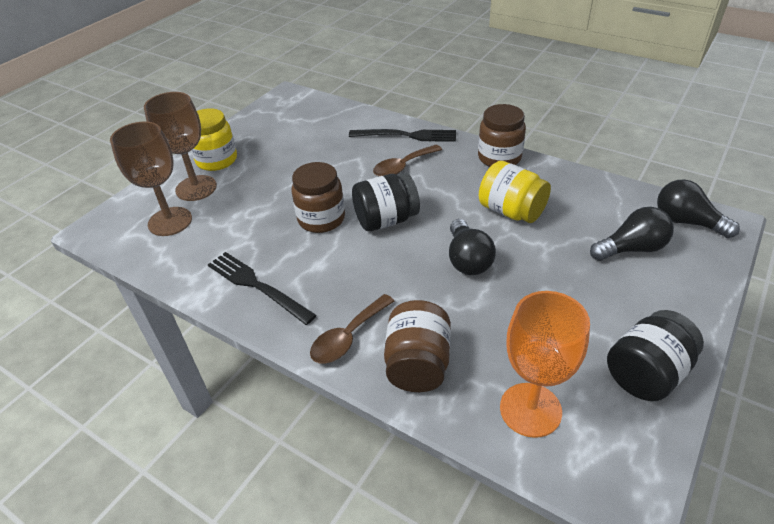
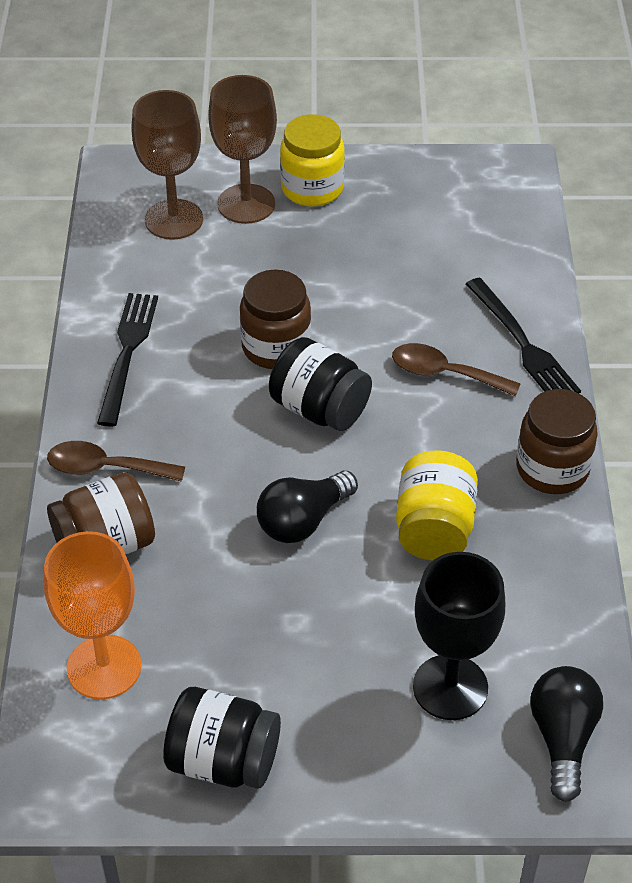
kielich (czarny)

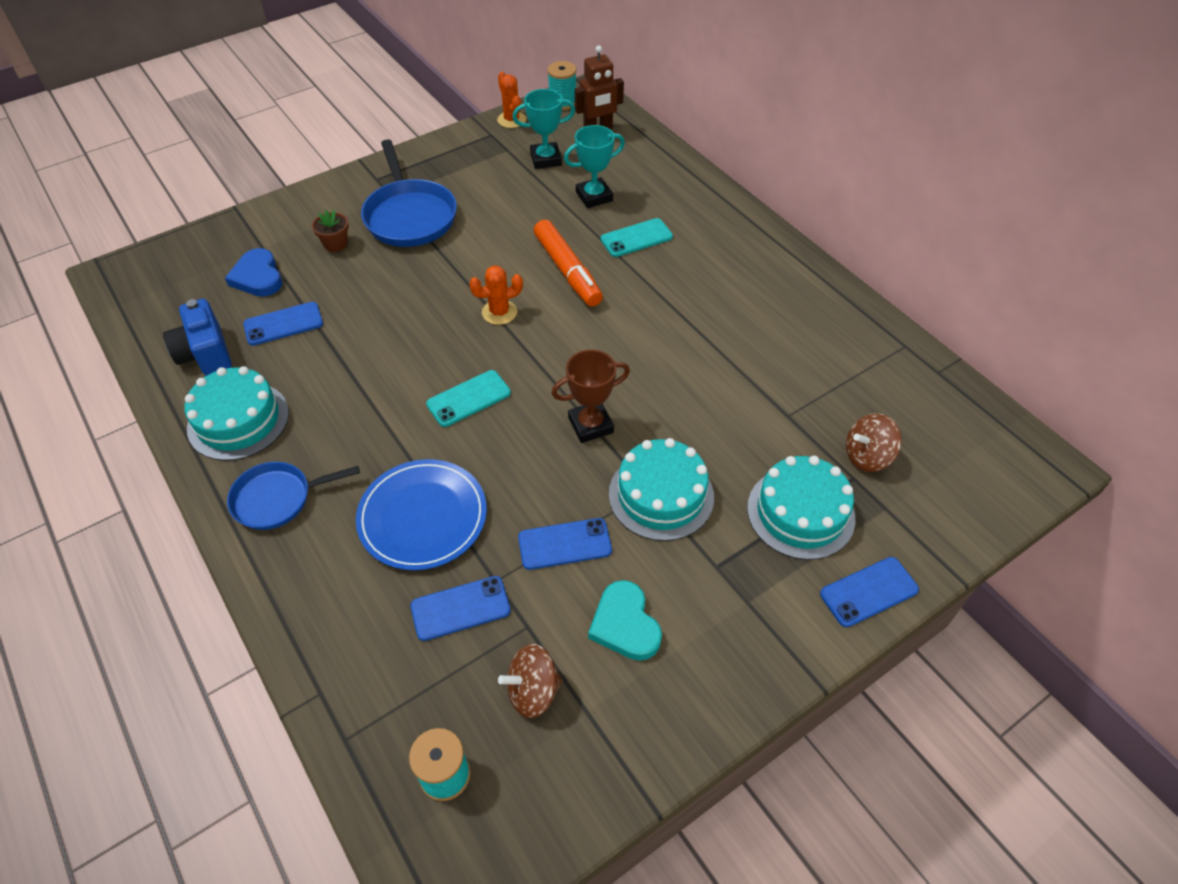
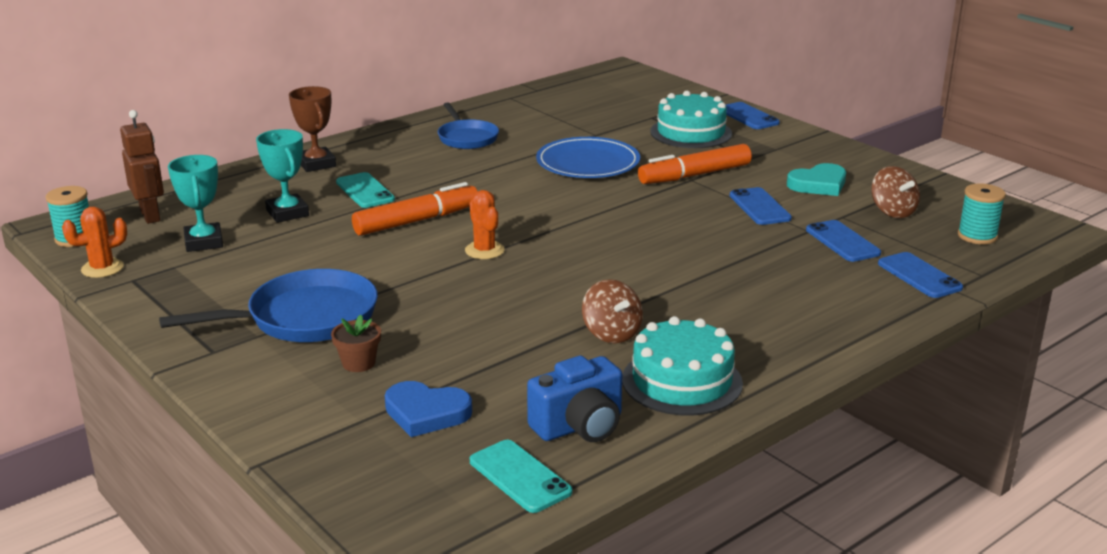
patelnia (niebieski) (2nd from left); telefon (niebieski) (4th from left); talerz (niebieski); telefon (turkusowy) (2nd from left); puchar (brązowy); bączek (brązowy) (1st from left); flamaster (pomarańczowy) (2nd from left); serce (niebieski)

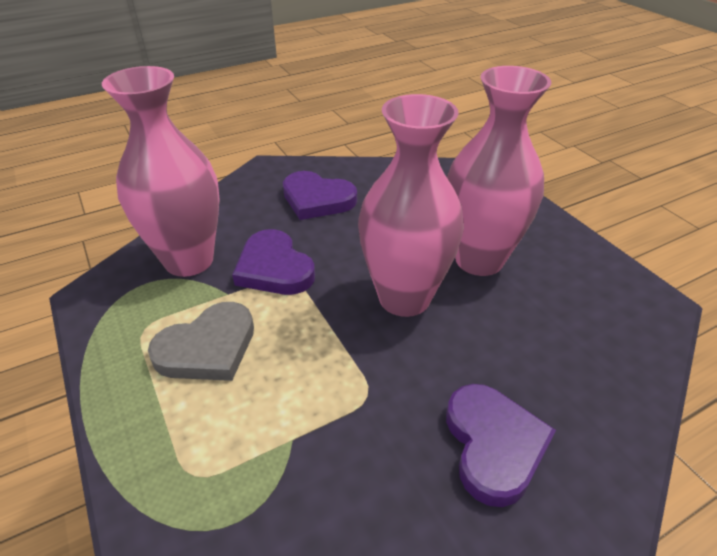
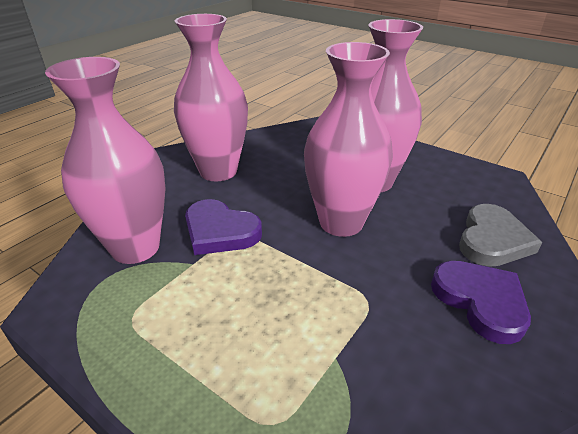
serce (szary); wazon (różowy) (2nd from left)

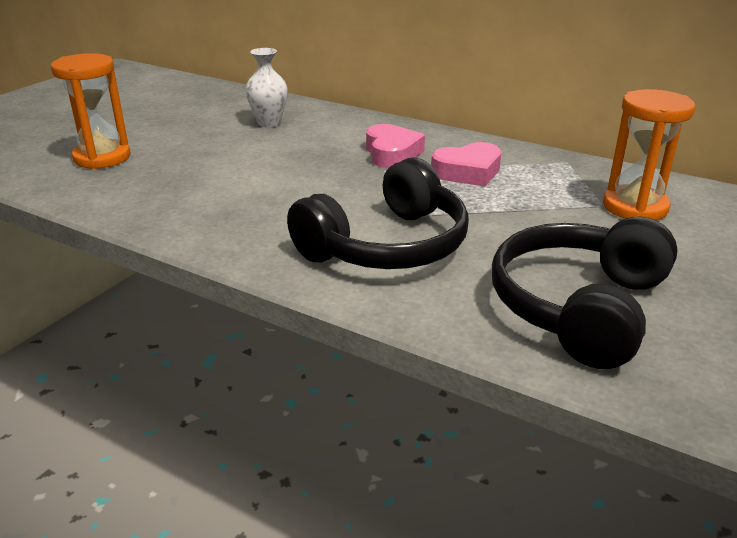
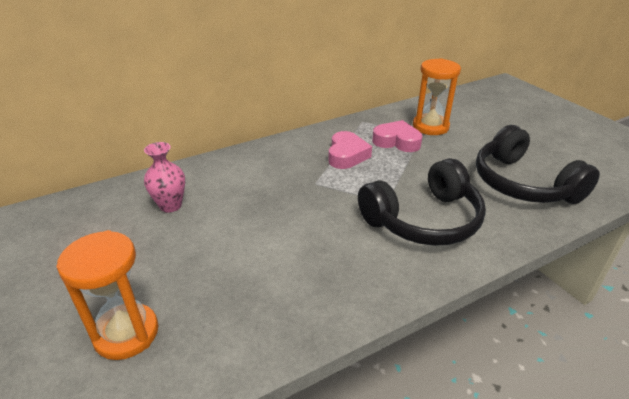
serce (różowy) (2nd from left); wazon (różowy); słuchawki (czarny) (1st from left)

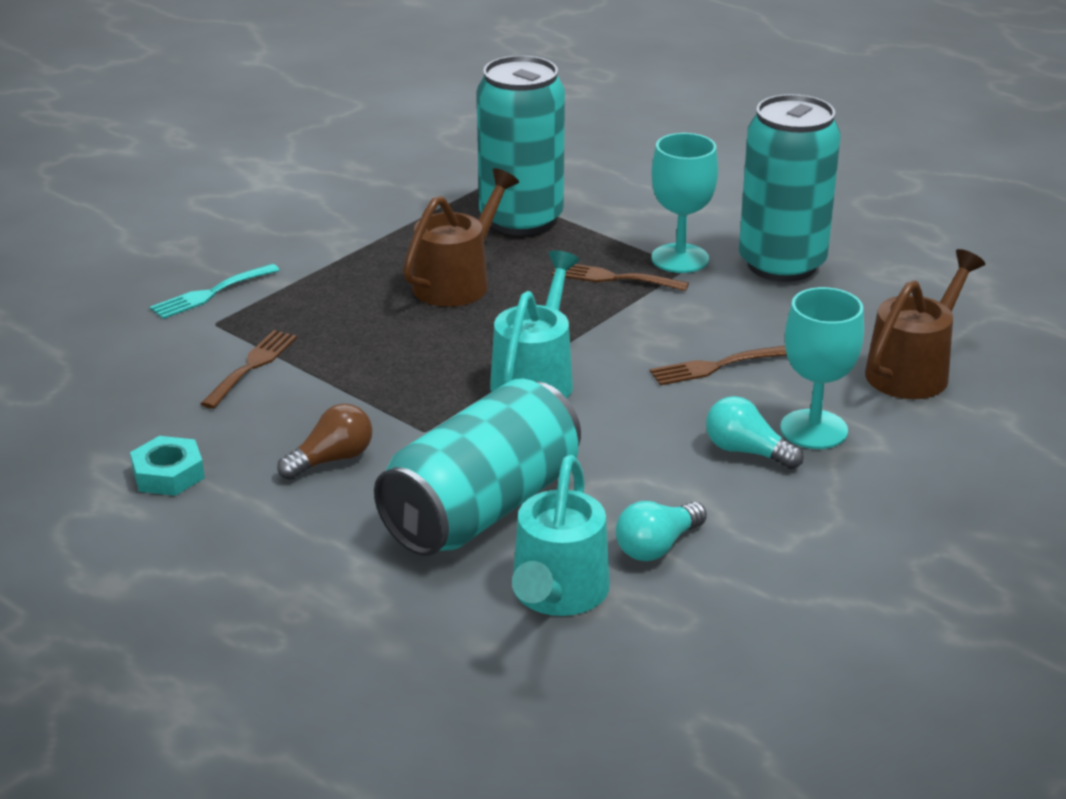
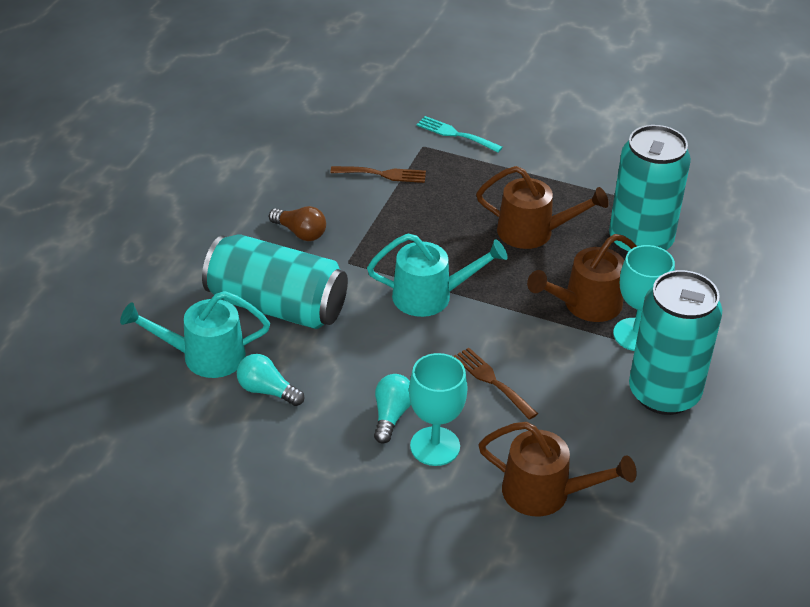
nakrętka (turkusowy); konewka (brązowy) (3rd from left)

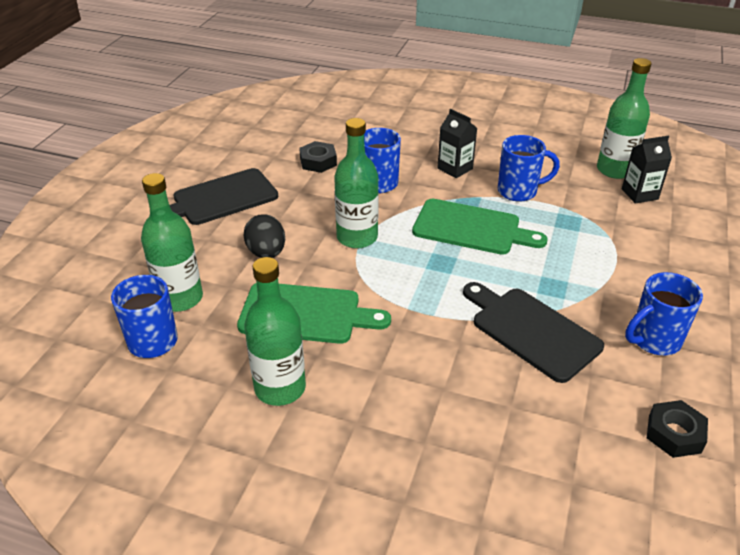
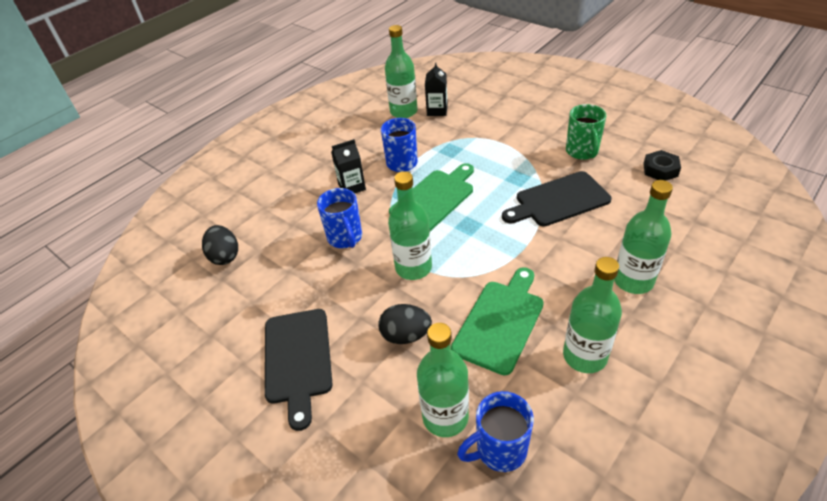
nakrętka (czarny) (1st from left in the first image); jajko (czarny) (1st from left); butelka (zielony) (5th from left); kubek (zielony)

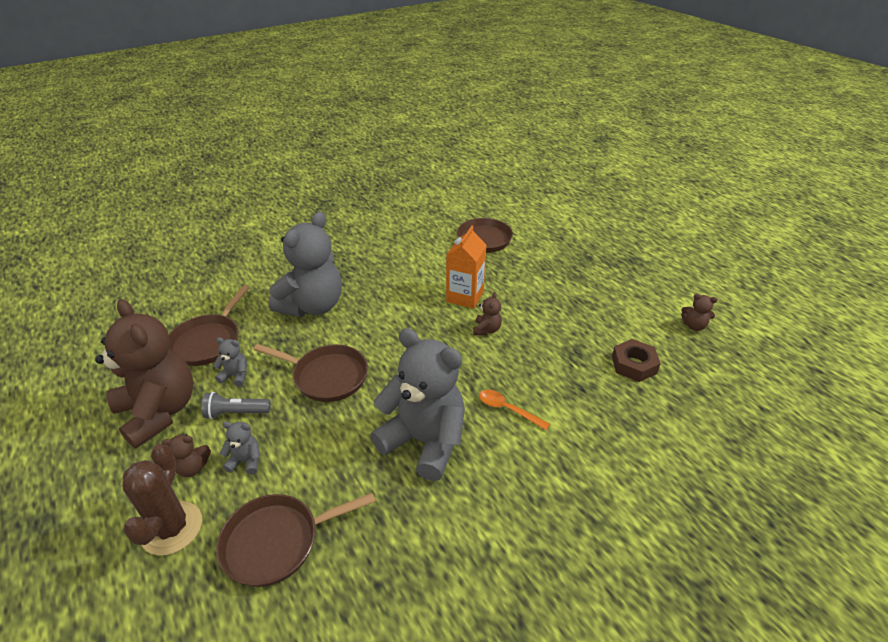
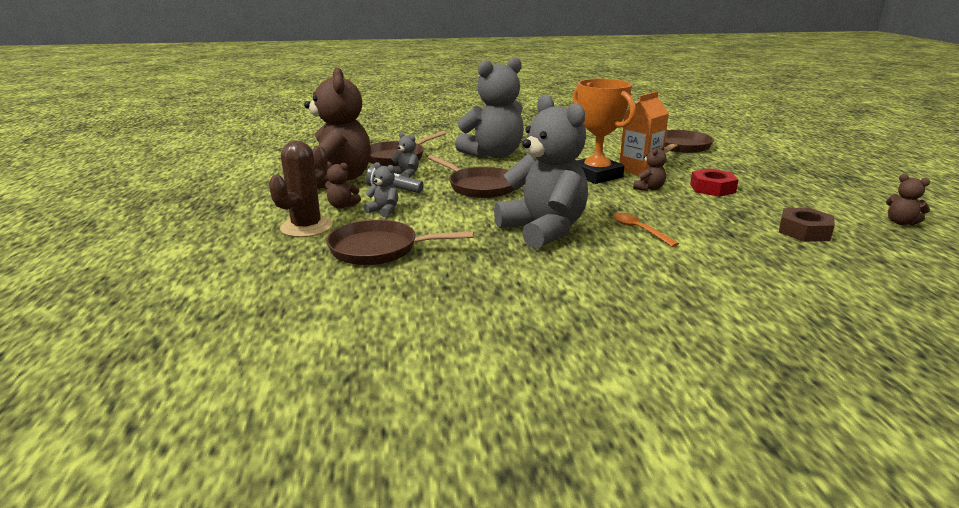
puchar (pomarańczowy); nakrętka (czerwony)

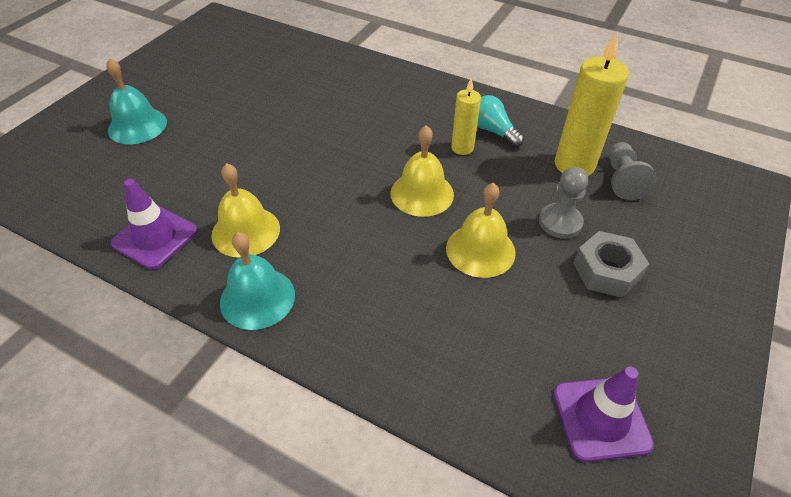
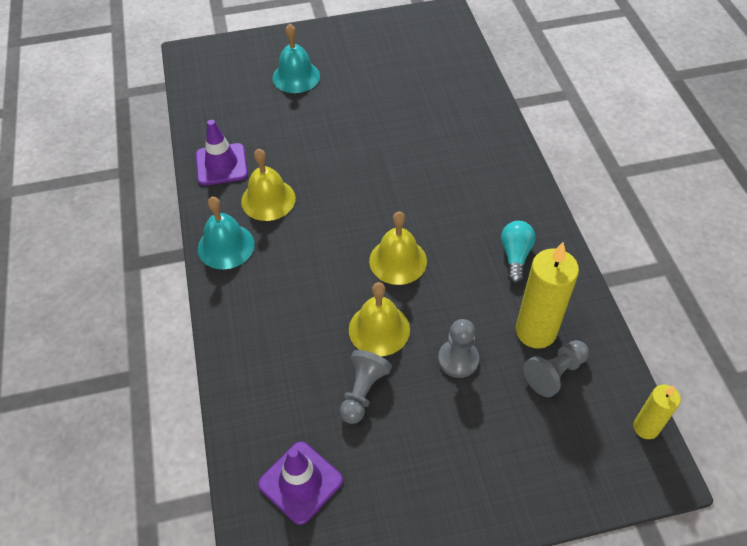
nakrętka (szary); pionek (szary) (1st from left); świeca (żółty) (2nd from left)

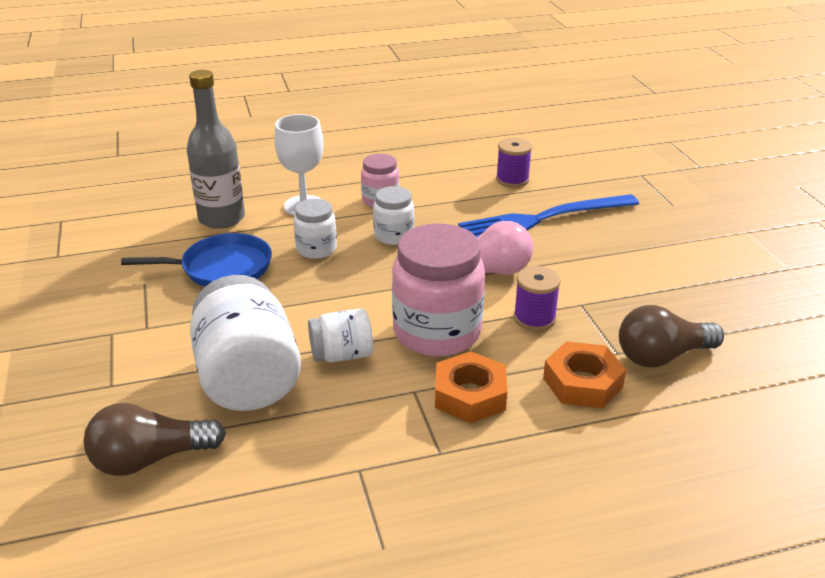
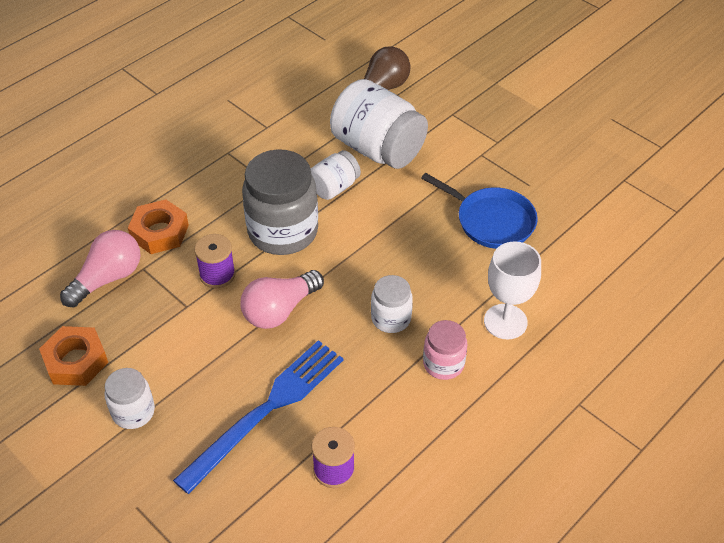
butelka (szary); słoik (biały) (1st from left); nakrętka (pomarańczowy) (1st from left); słoik (szary); żarówka (różowy) (1st from left); patelnia (niebieski)

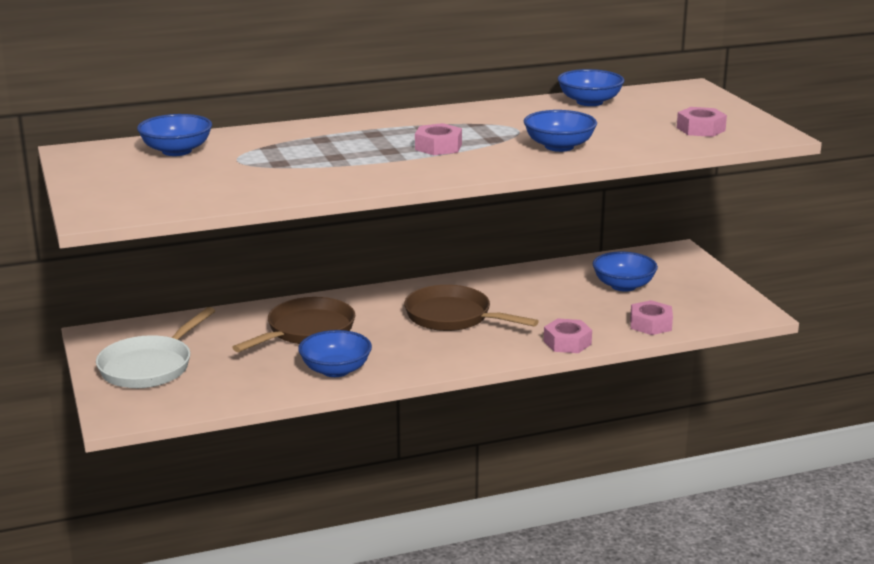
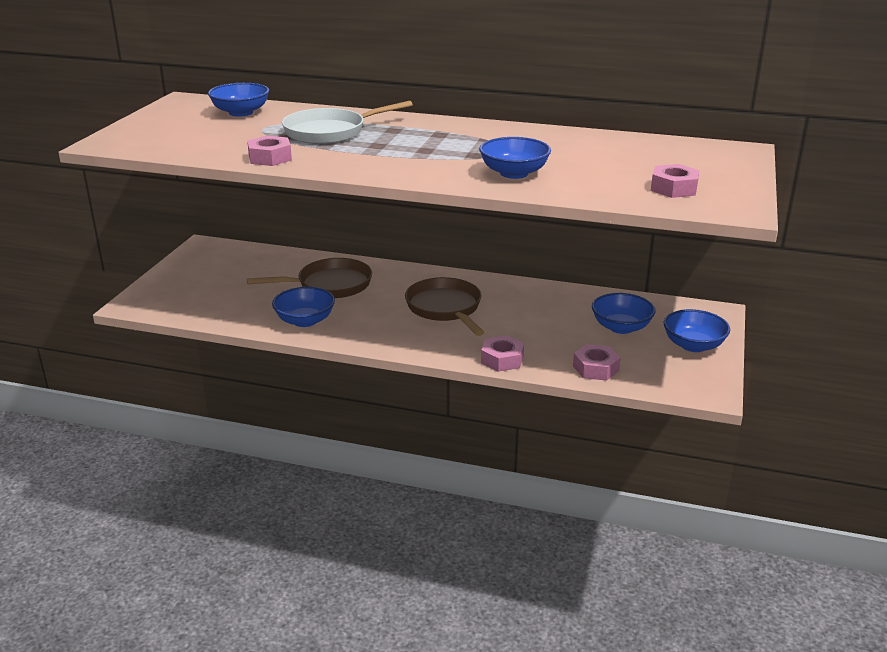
patelnia (biały); nakrętka (różowy) (1st from left); miska (niebieski) (5th from left)

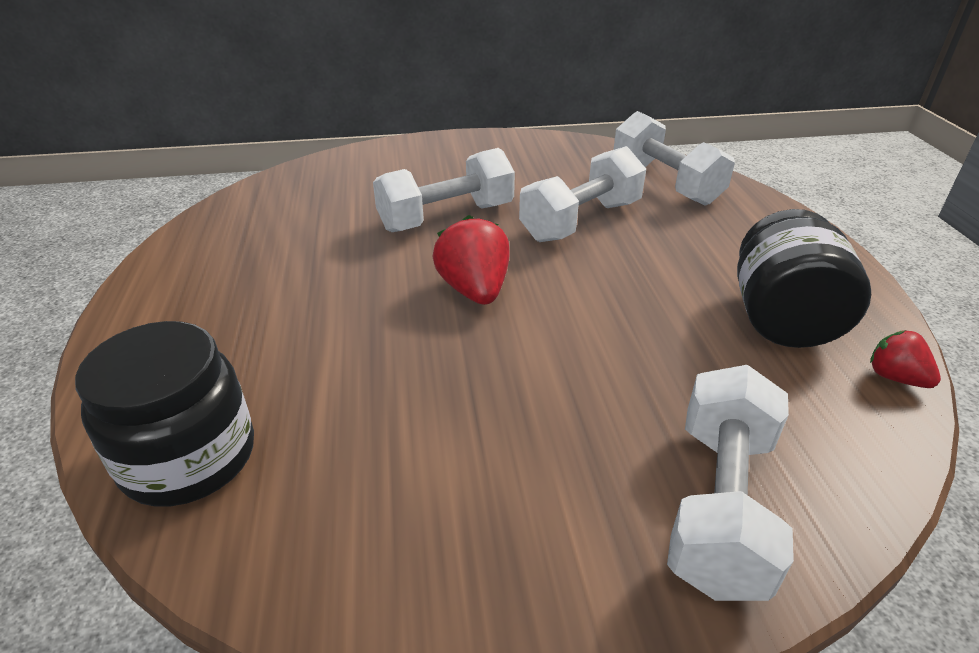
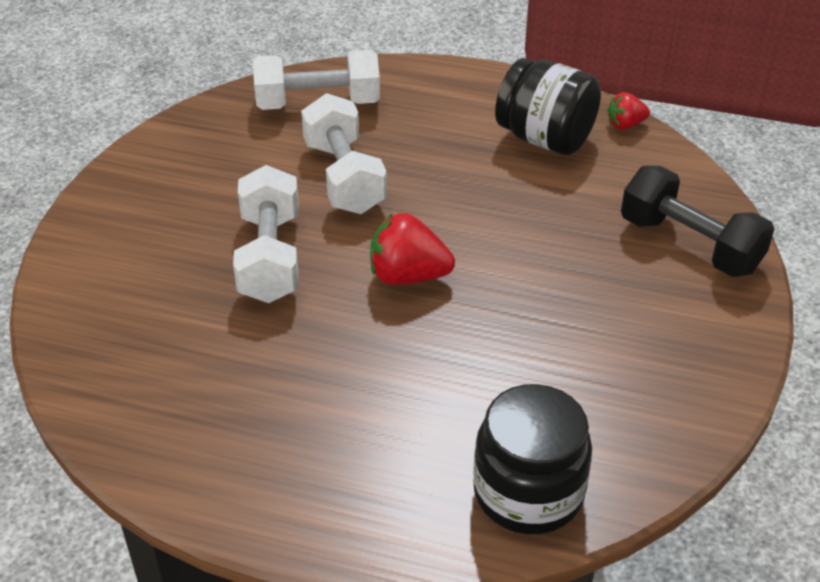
hantel (czarny)

